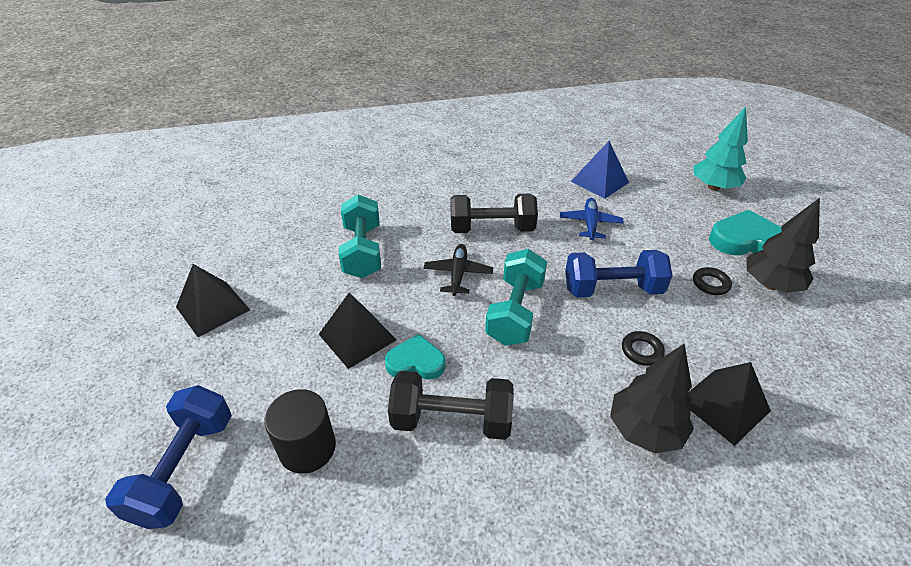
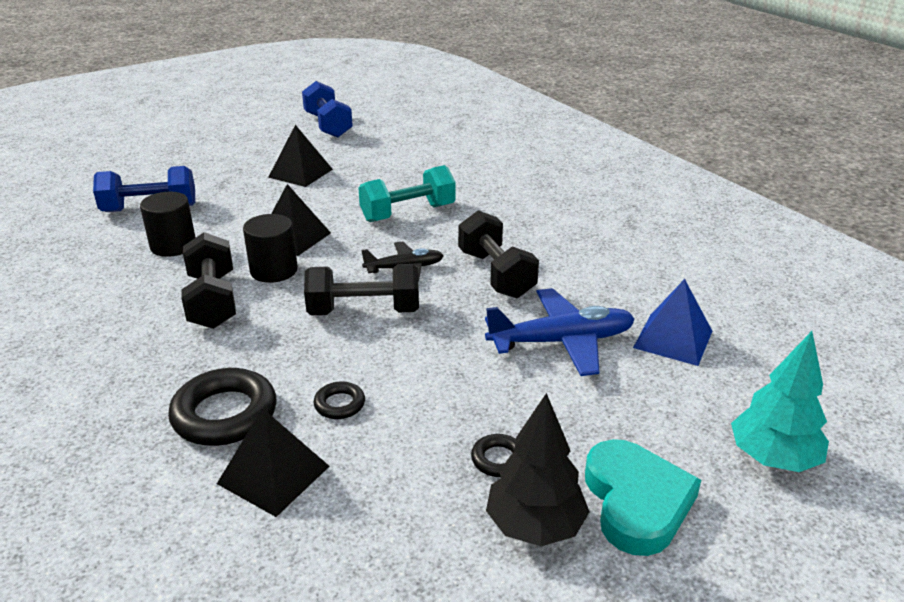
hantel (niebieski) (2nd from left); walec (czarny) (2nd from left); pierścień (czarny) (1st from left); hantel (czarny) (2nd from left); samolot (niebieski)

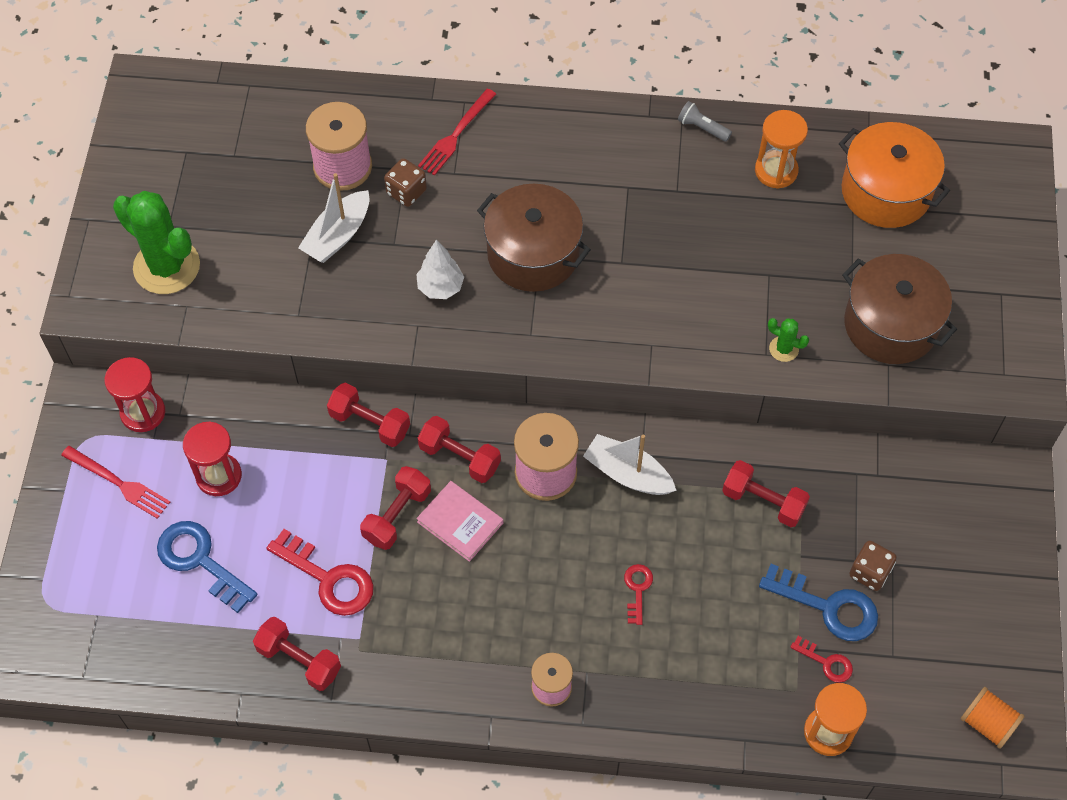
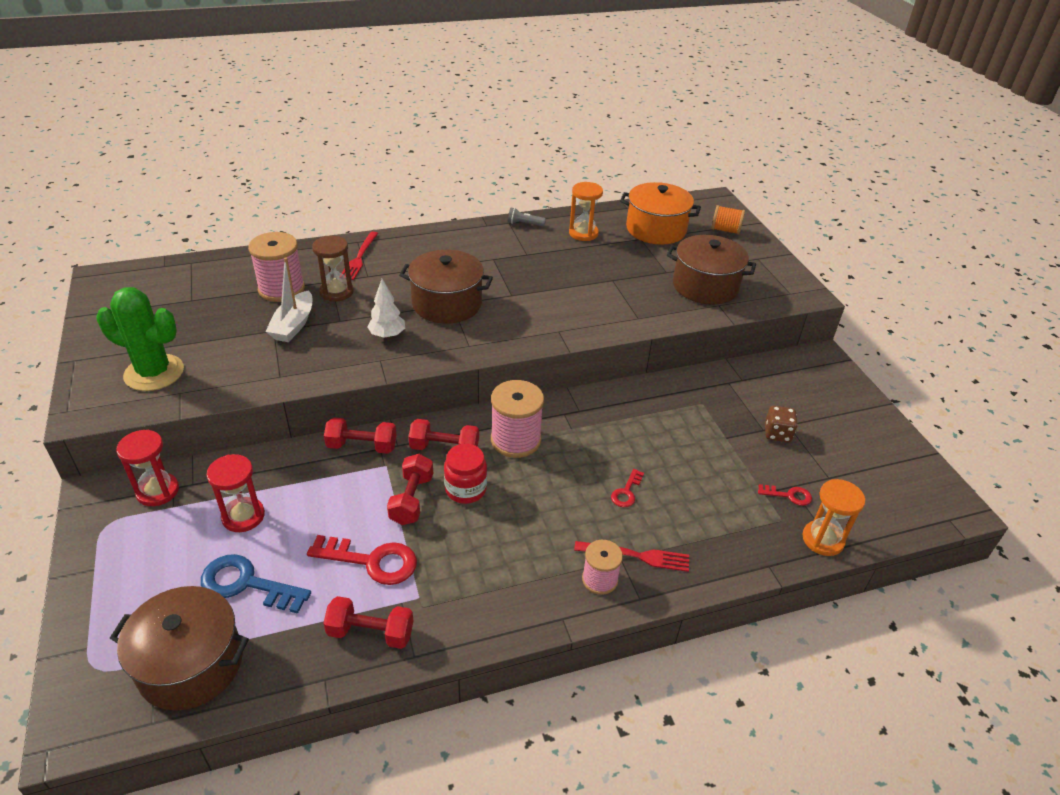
łódka (biały) (2nd from left in the first image); hantel (czerwony) (5th from left in the first image); klucz (niebieski) (2nd from left in the first image); kaktus (zielony) (2nd from left in the first image); garnek (brązowy) (1st from left); widelec (czerwony) (2nd from left); szpulka (pomarańczowy); klepsydra (brązowy); słoik (czerwony); klucz (czerwony) (2nd from left)

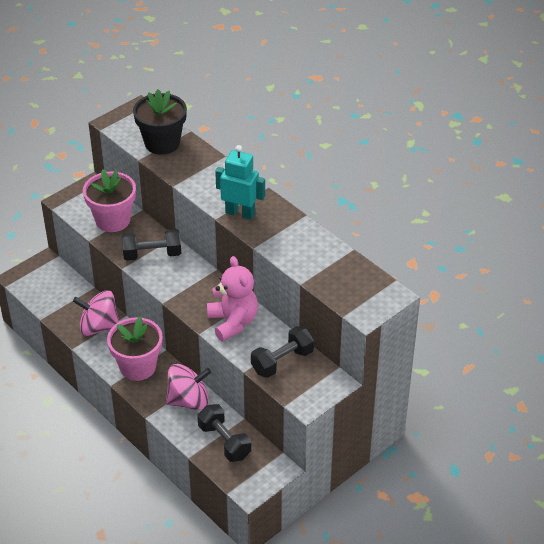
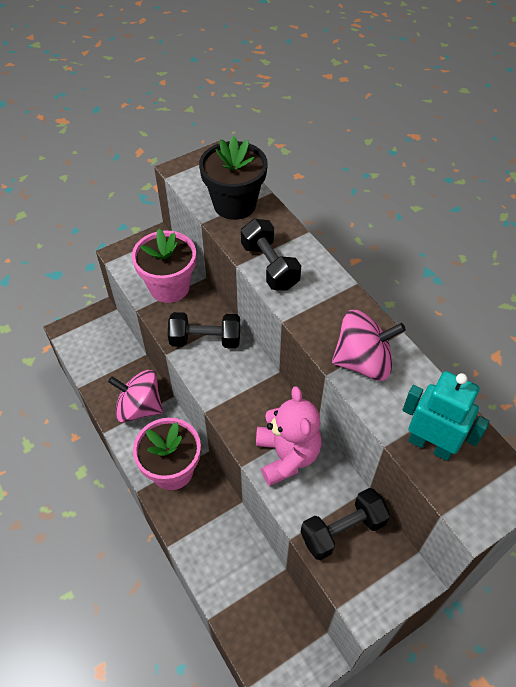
bączek (różowy) (2nd from left); hantel (czarny) (2nd from left); robot (turkusowy)

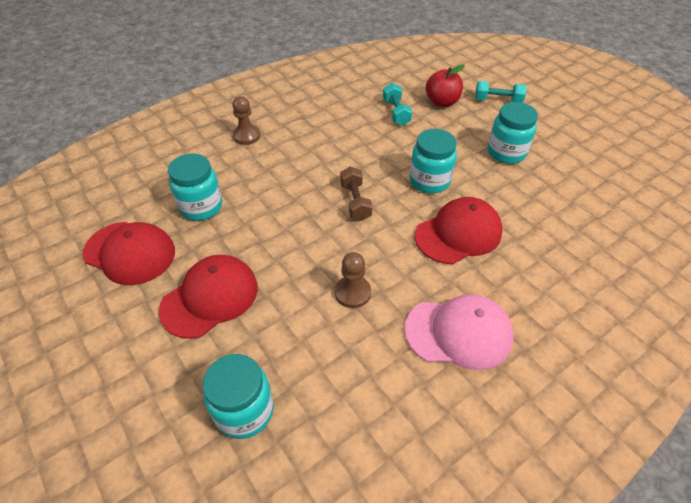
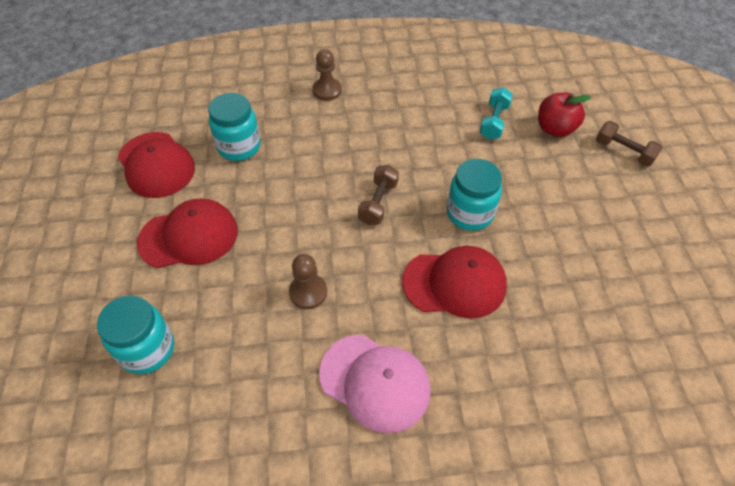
słoik (turkusowy) (4th from left in the first image); hantel (brązowy) (2nd from left)

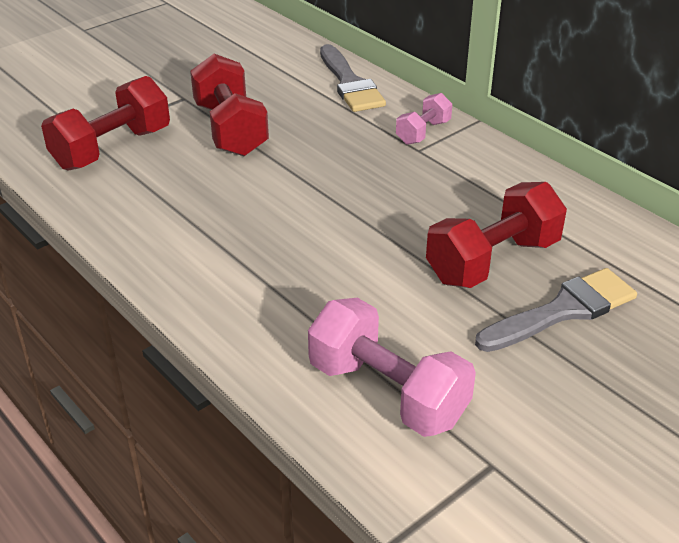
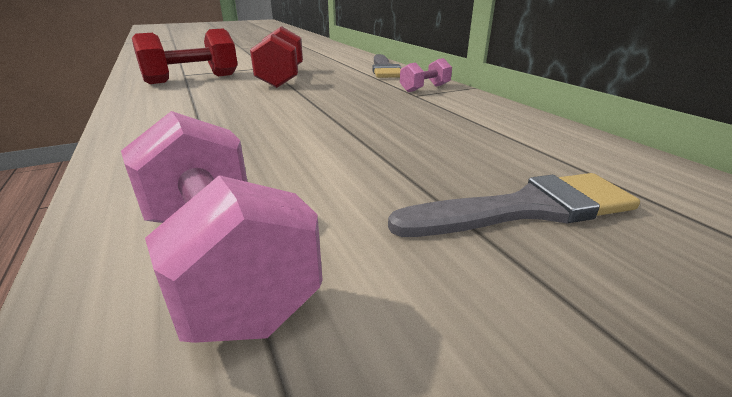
hantel (czerwony) (3rd from left in the first image)

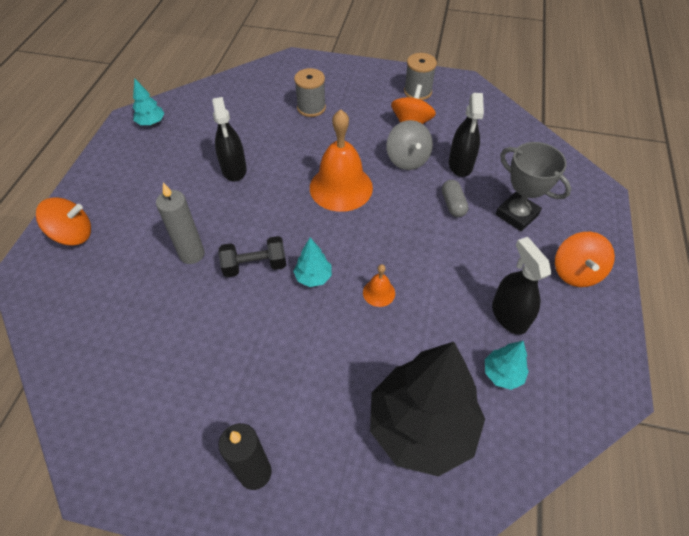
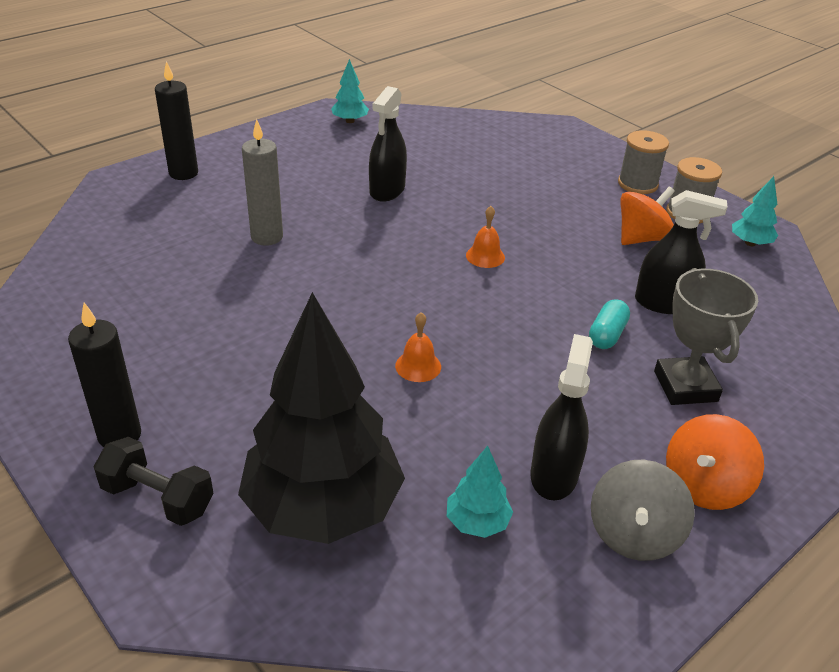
hantel (czarny); drzewko (turkusowy) (3rd from left); szpulka (szary) (1st from left); bączek (szary); świeca (czarny) (2nd from left); kapsułka (turkusowy); spryskiwacz (czarny) (3rd from left); dzwonek (pomarańczowy) (2nd from left)

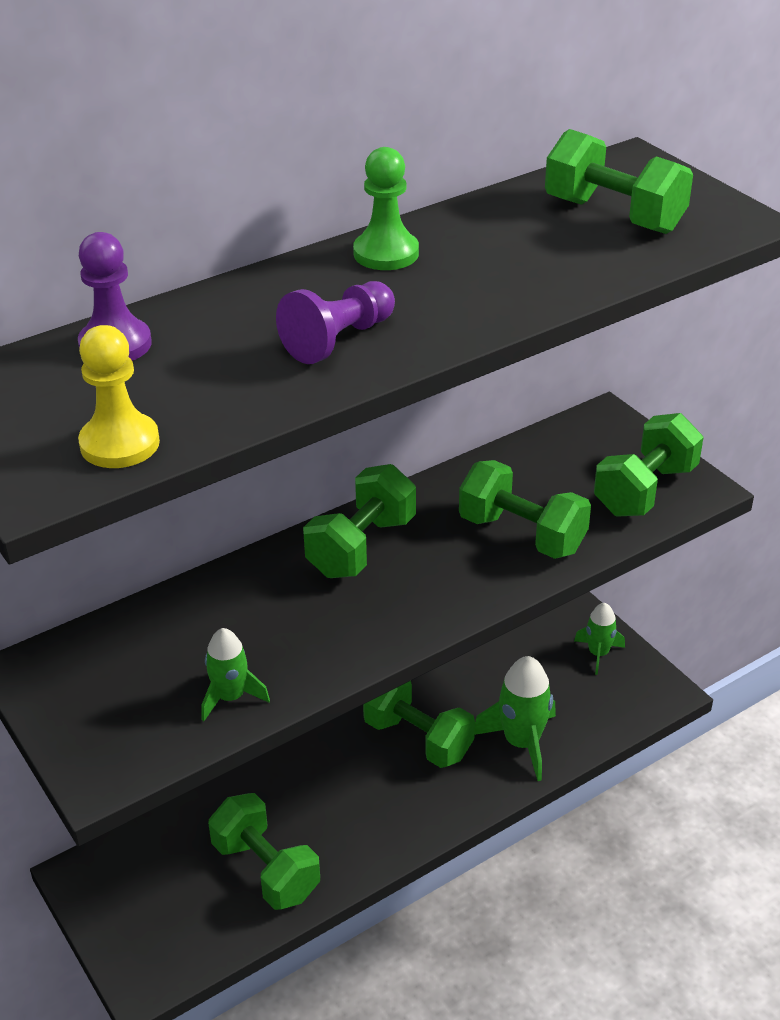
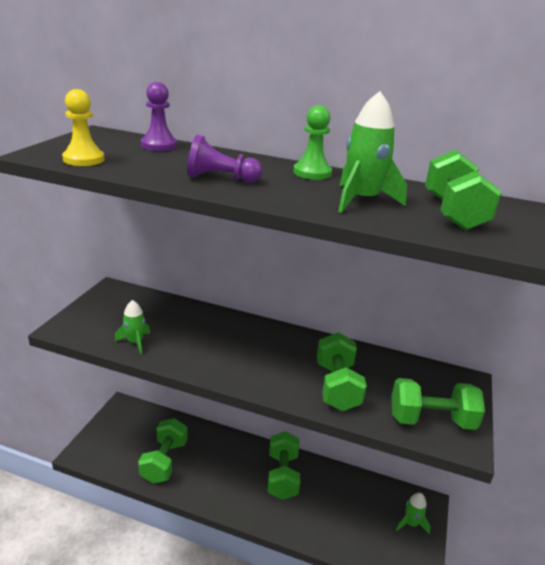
hantel (zielony) (2nd from left in the first image); rakieta (zielony) (2nd from left)

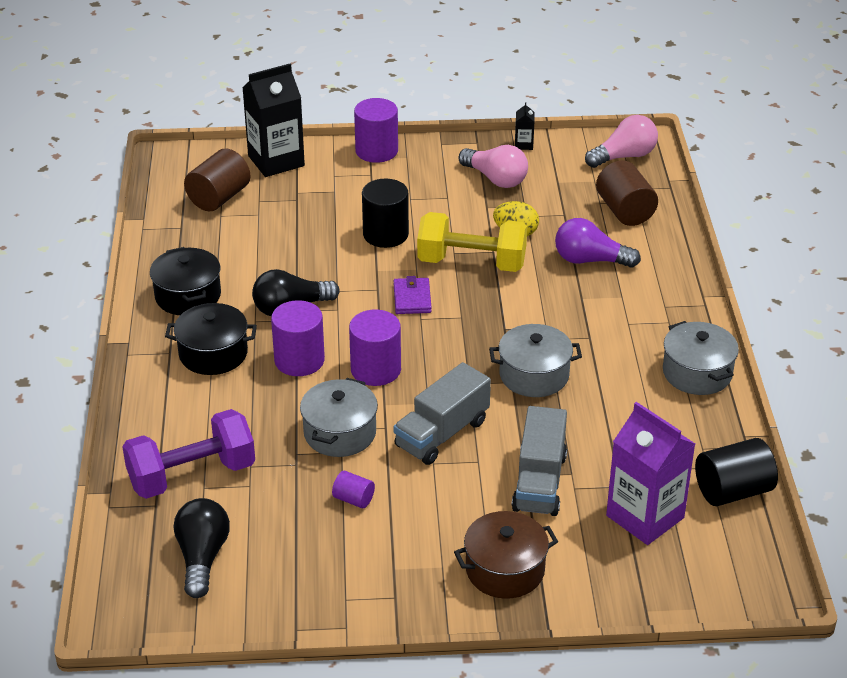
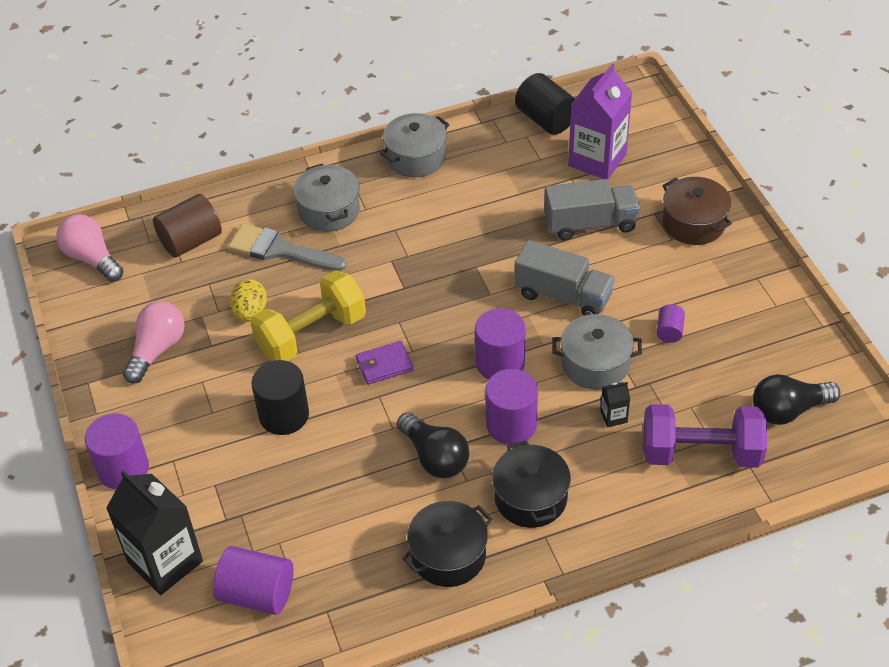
garnek (szary) (1st from left); karton mleka (czarny) (2nd from left); pędzel (szary); walec (fioletowy) (2nd from left); hantel (fioletowy); hantel (żółty)

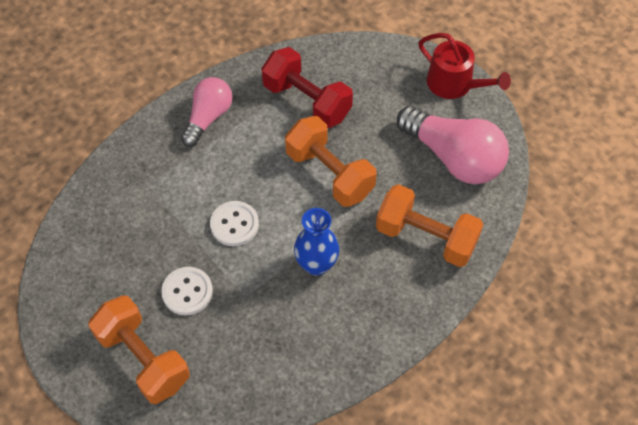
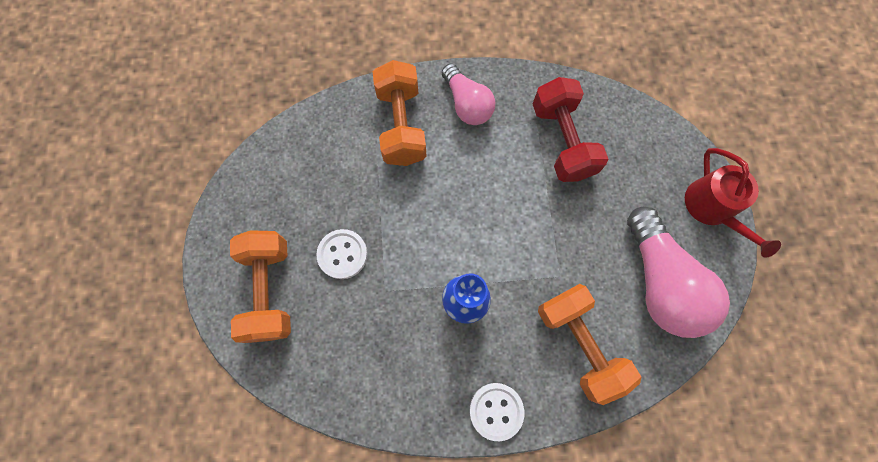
guzik (biały) (2nd from left); hantel (pomarańczowy) (2nd from left); żarówka (różowy) (1st from left)

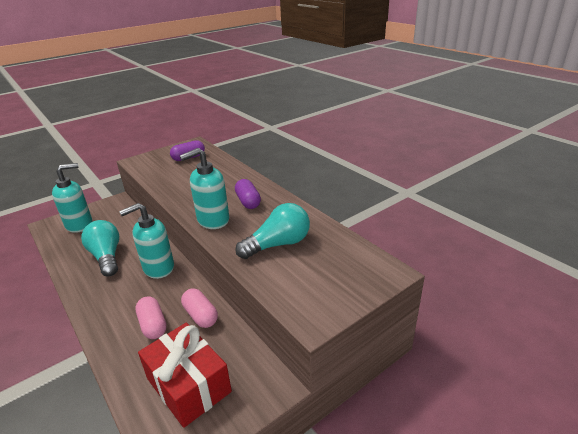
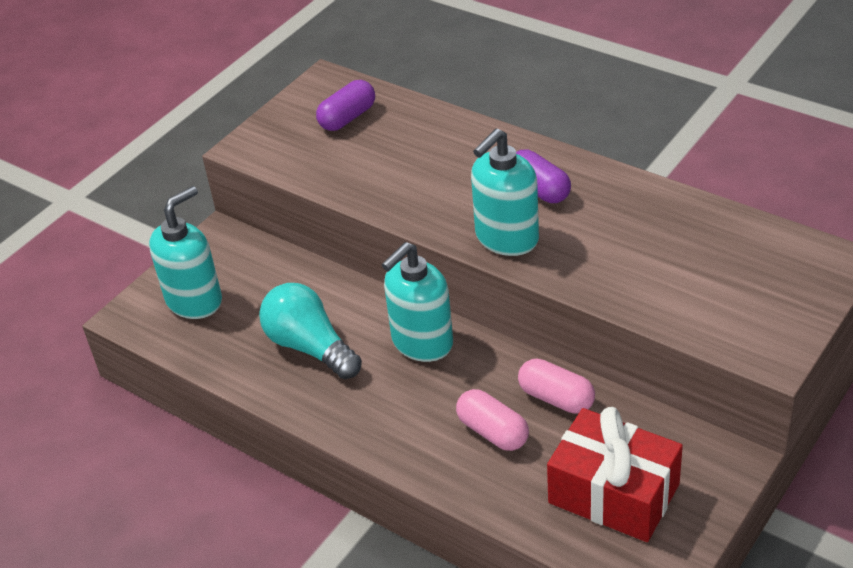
żarówka (turkusowy) (2nd from left in the first image)

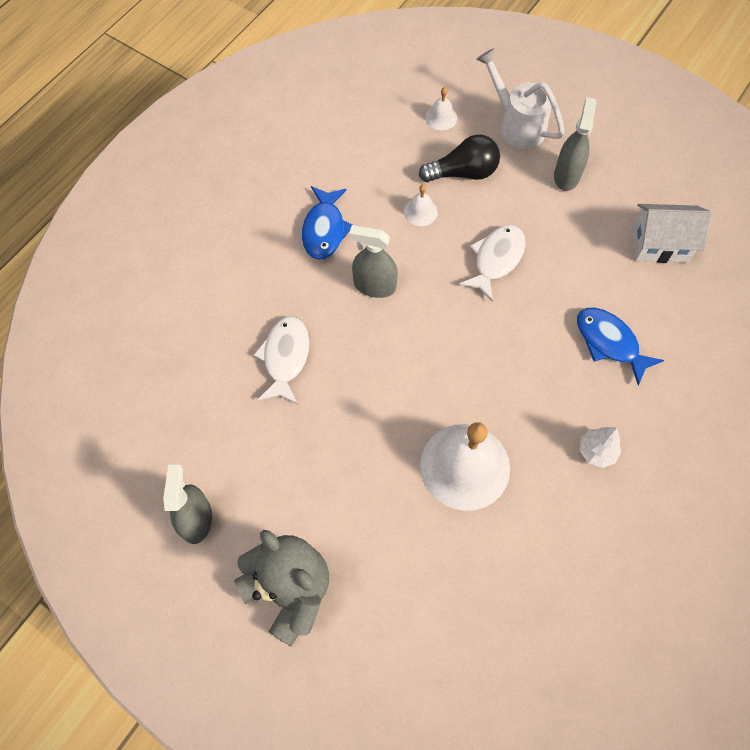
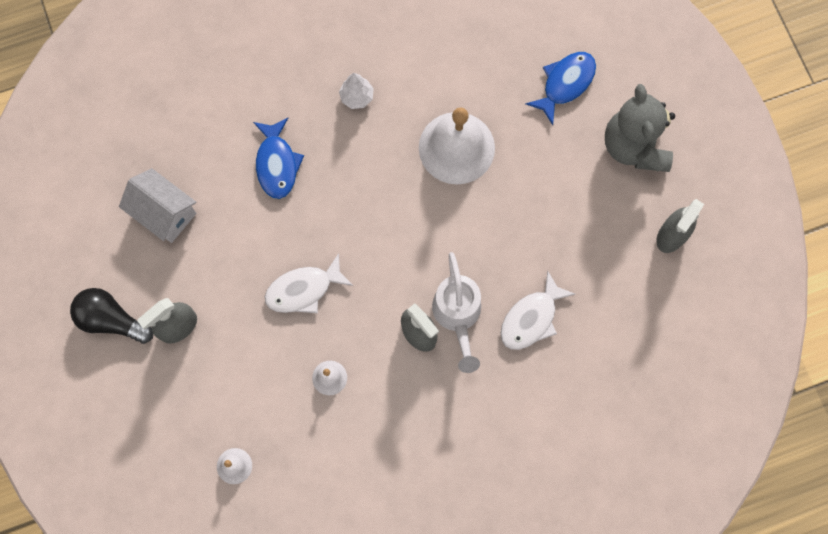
ryba (niebieski) (2nd from left); żarówka (czarny); konewka (biały)

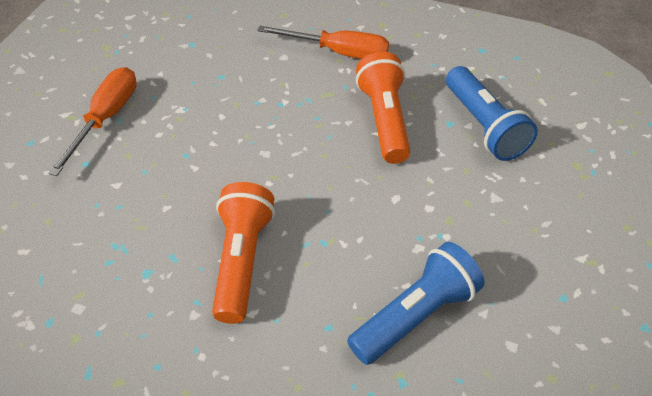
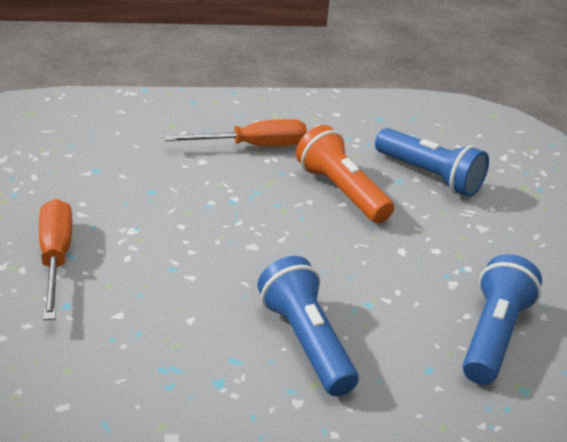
latarka (niebieski) (1st from left)

